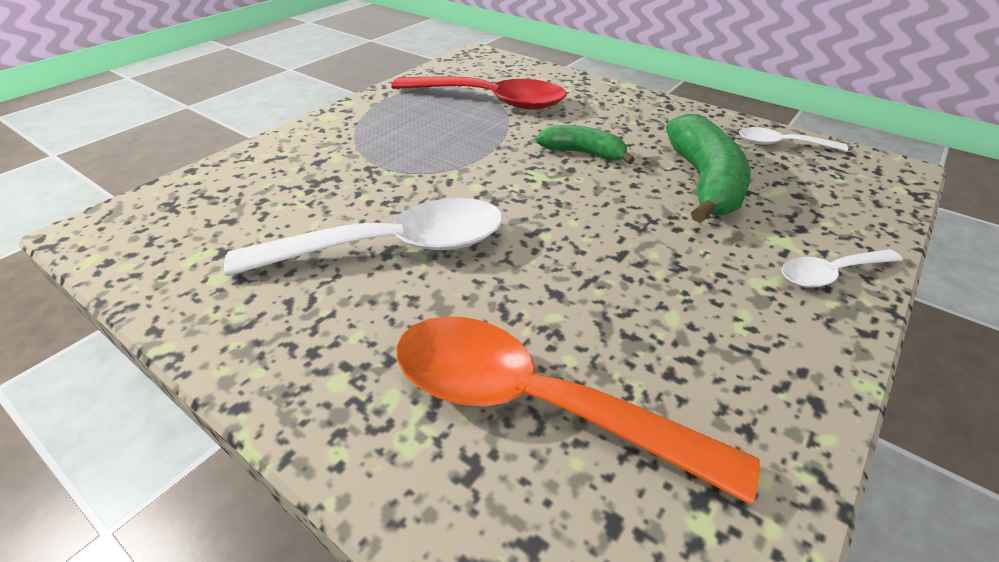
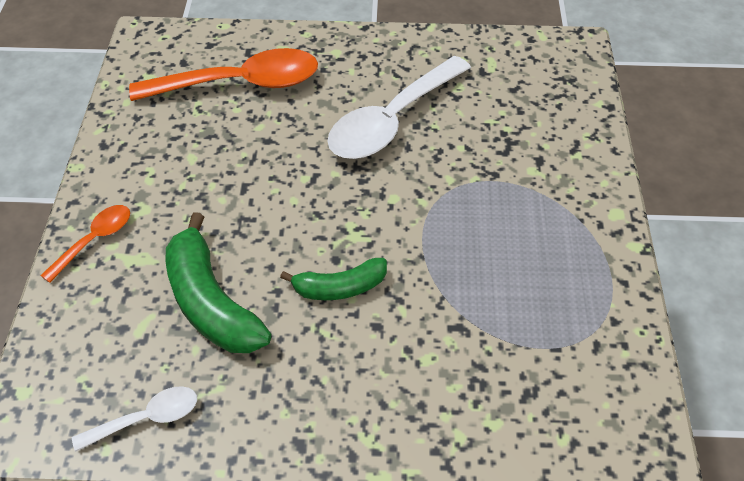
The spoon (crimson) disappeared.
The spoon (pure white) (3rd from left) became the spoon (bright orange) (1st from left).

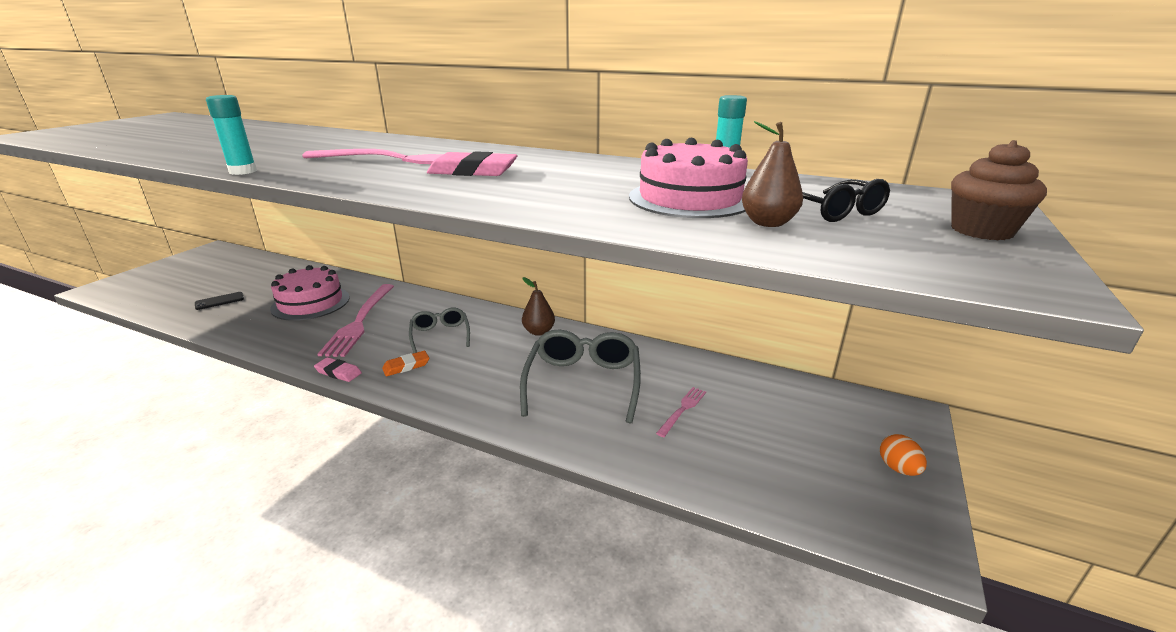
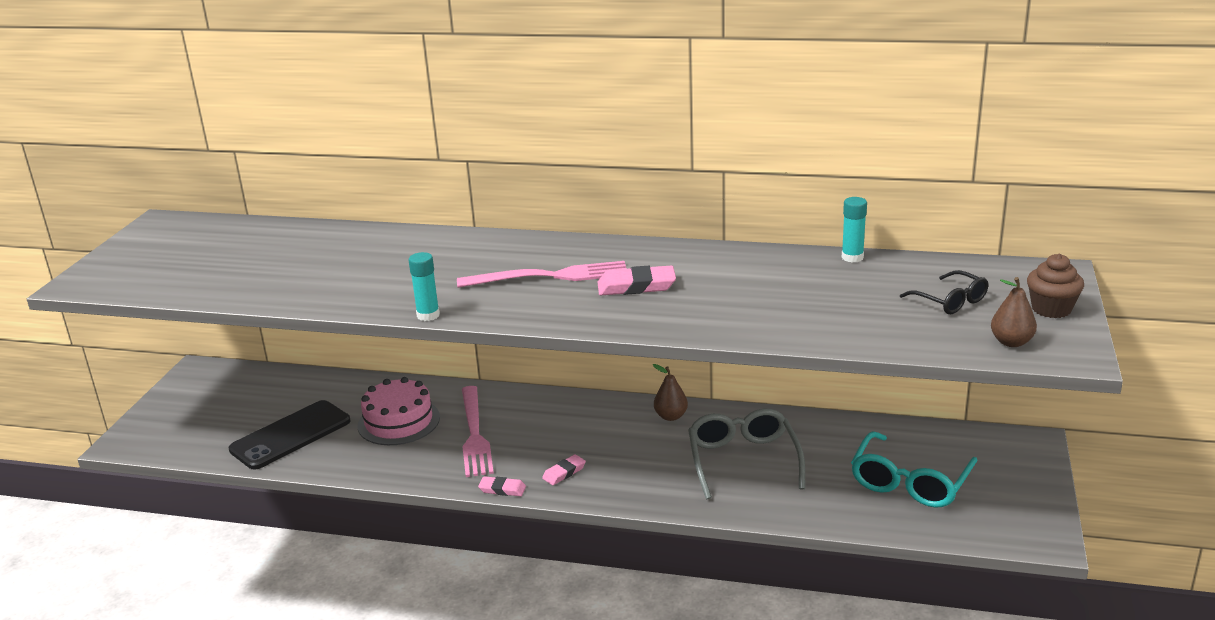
The smartphone (black) changed to 2.40 times the size.
The pencil eraser (bright orange) became the pencil eraser (rose-pink) (2nd from left).
The glasses (grey) (1st from left) disappeared.
The layer cake (rose-pink) (2nd from left) disappeared.
The fork (rose-pink) (3rd from left) disappeared.
The toy pear (dark brown) (2nd from left) moved.
The toy egg (bright orange) disappeared.
The glasses (aqua) appeared.

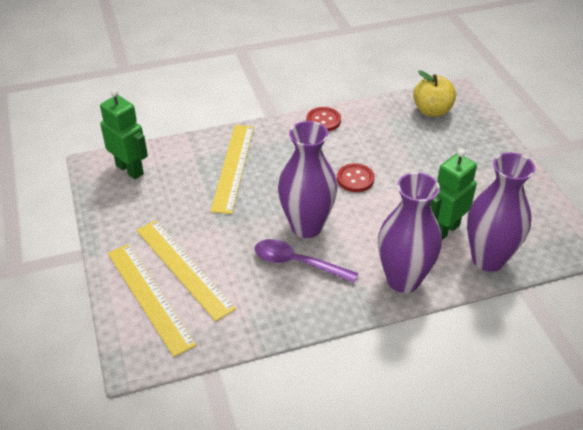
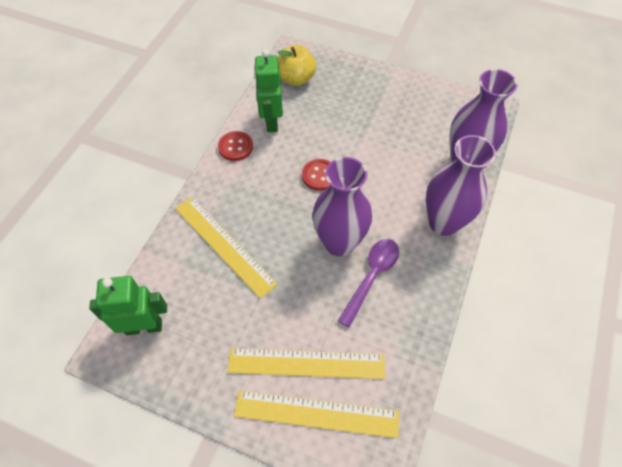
The spoon (violet) turned 150 degrees clockwise.
The robot (green) (2nd from left) moved.

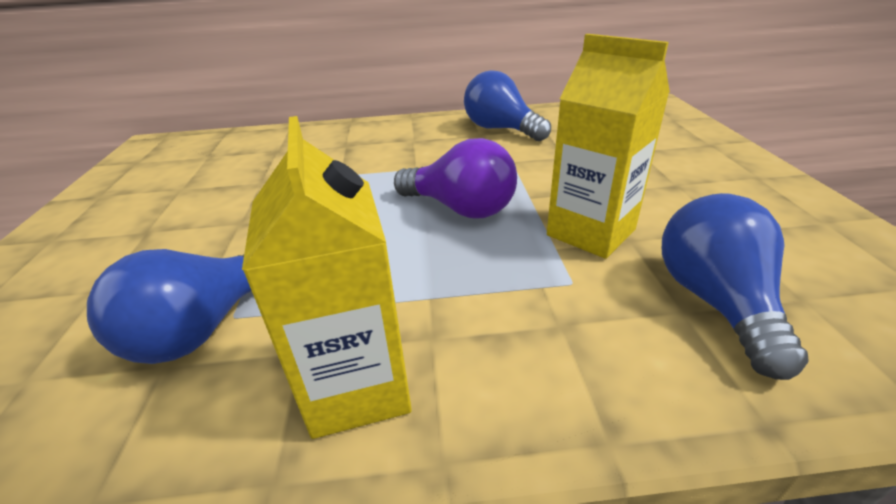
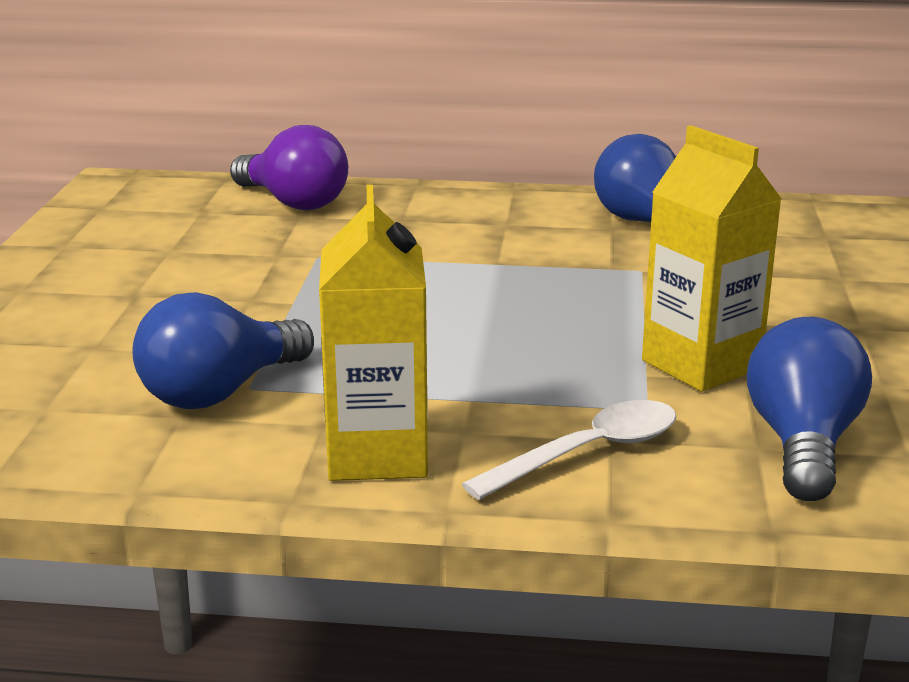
The bulb (violet) moved.
The spoon (pure white) appeared.

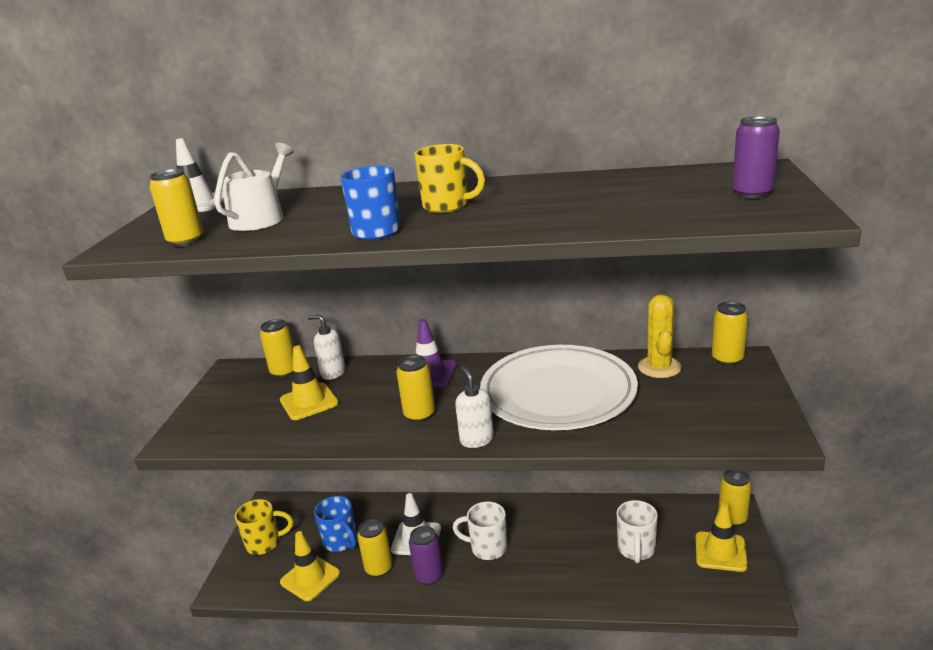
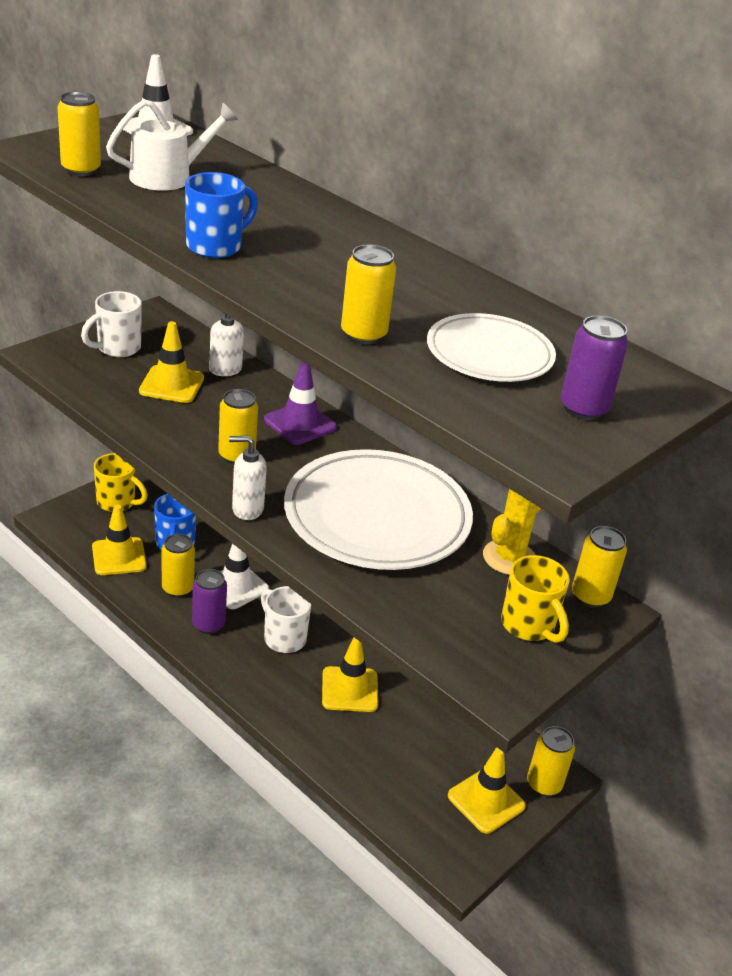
The can (bright yellow) (2nd from left in the first image) moved.
The mug (bright yellow) (2nd from left) moved.
The soap pump (pure white) (2nd from left) turned 105 degrees counterclockwise.
The mug (pure white) (2nd from left in the first image) moved.
The traffic cone (bright yellow) (3rd from left) appeared.
The dinner plate (pure white) (2nd from left) appeared.

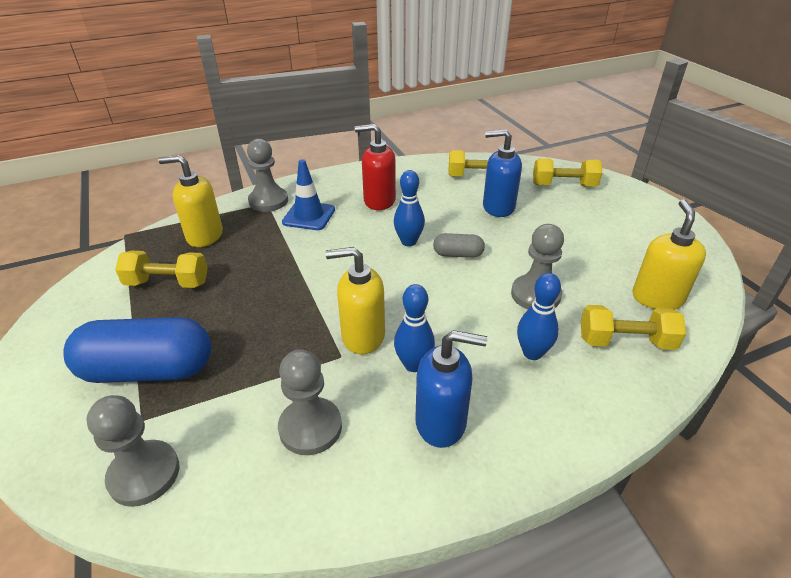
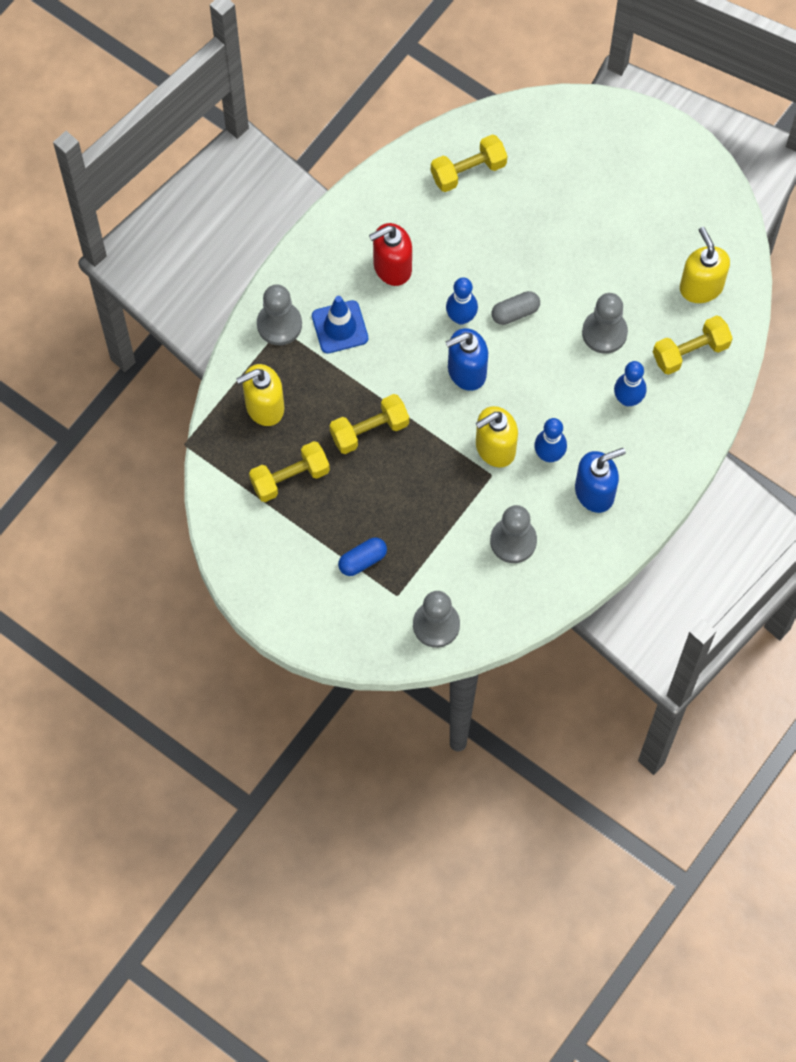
The pill (cobalt) changed to 0.48 times the size.
The soap pump (cobalt) (2nd from left in the first image) moved.
The hand weight (bright yellow) (3rd from left in the first image) moved.

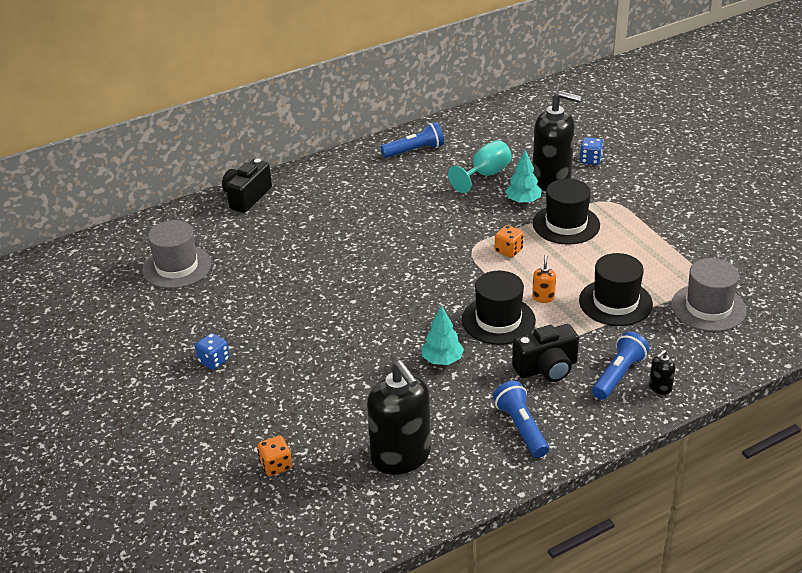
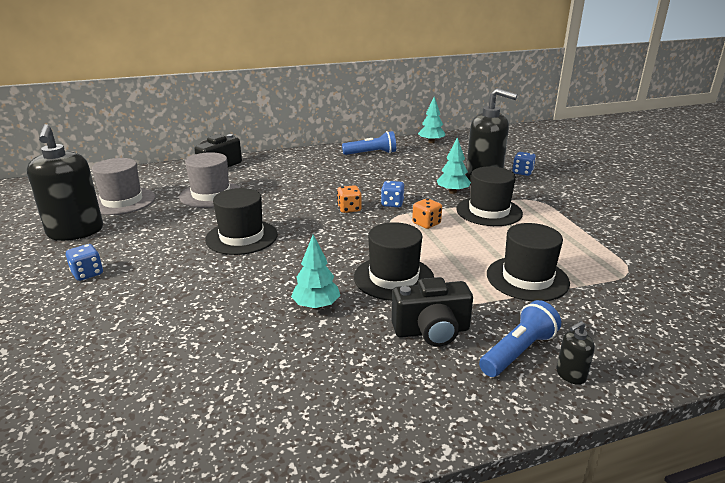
The game die (bright orange) (1st from left) moved.
The soap pump (black) (1st from left) moved.
The chalice (aqua) disappeared.
The torch (cobalt) (2nd from left) disappeared.
The soap pump (bright orange) disappeared.
The top hat (grey) (2nd from left) moved.
The top hat (black) (1st from left) appeared.
The game die (cobalt) (2nd from left) appeared.
The toy tree (aqua) (2nd from left) appeared.

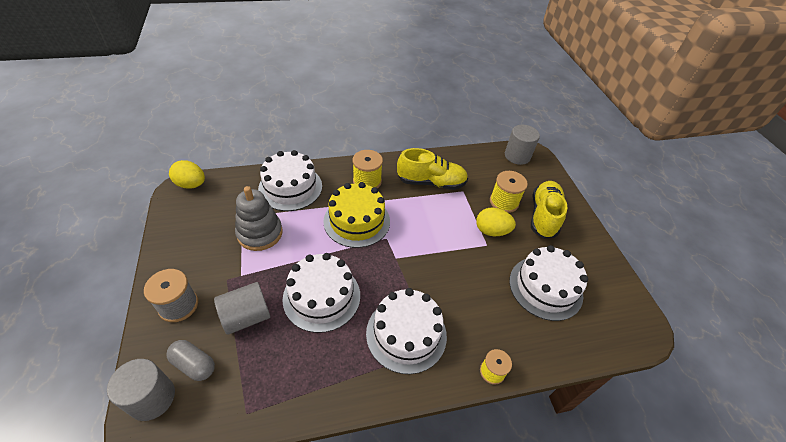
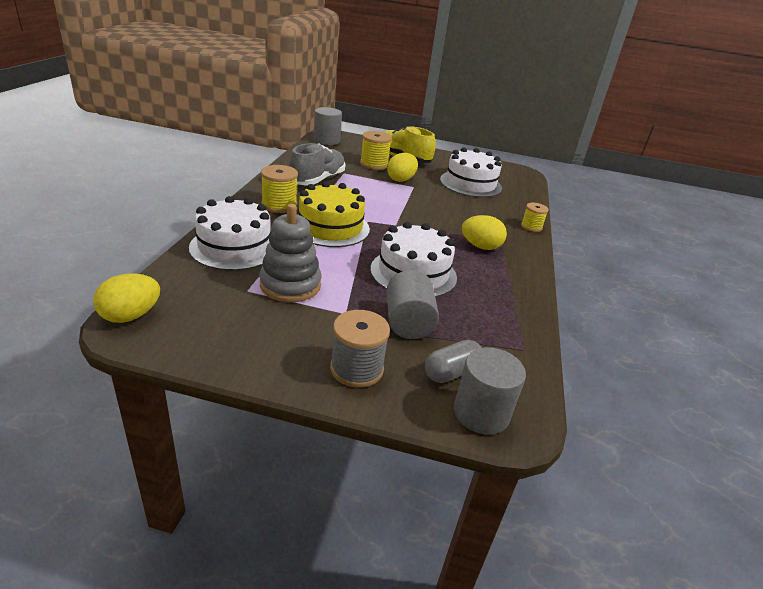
The layer cake (pure white) (3rd from left) was replaced by the toy egg (bright yellow) (3rd from left).
The lace-up shoe (bright yellow) (1st from left) became the lace-up shoe (grey).

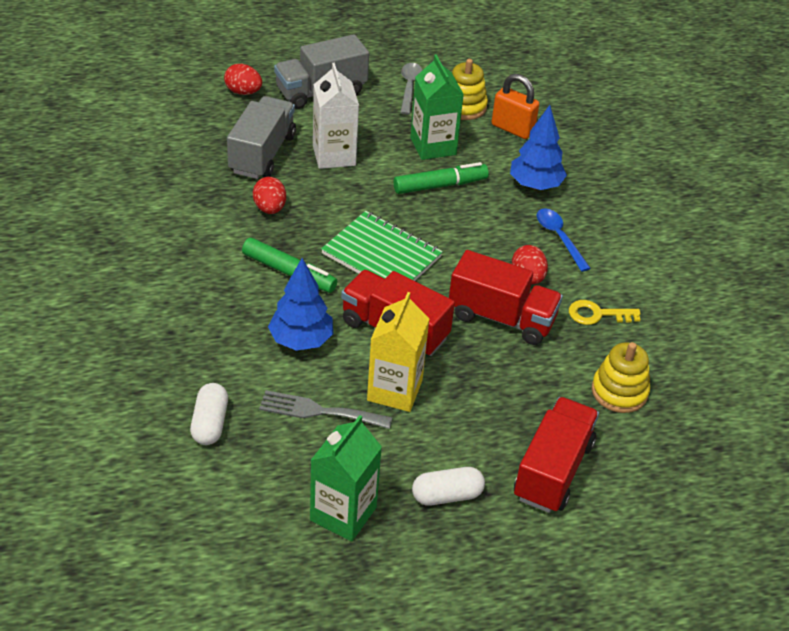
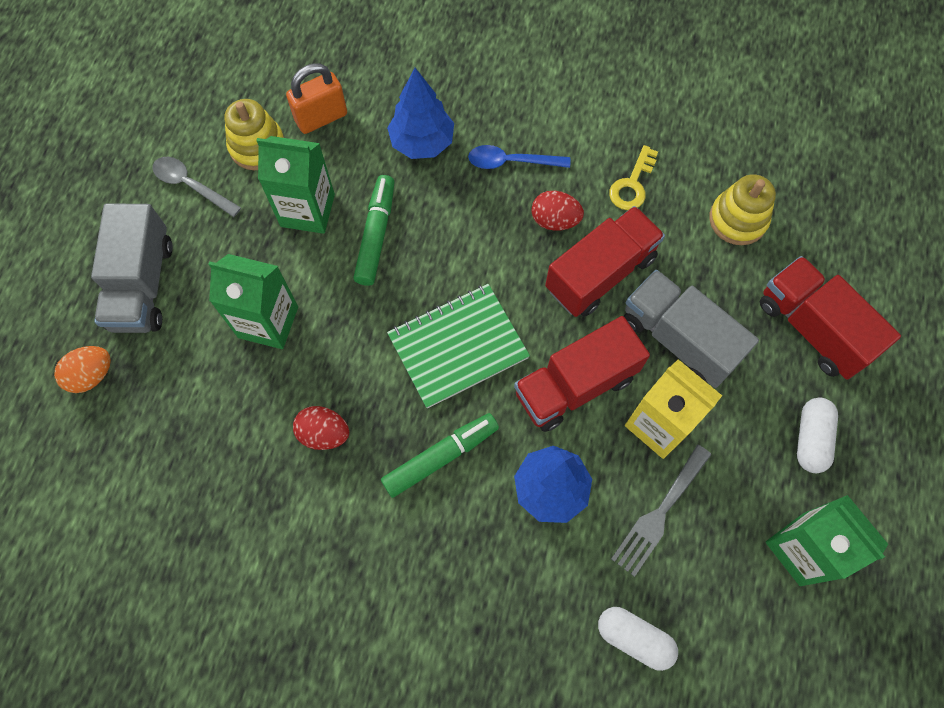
The toy egg (crimson) (1st from left) became the toy egg (bright orange).
The truck (grey) (1st from left in the first image) moved.
The juice carton (pure white) became the juice carton (green) (1st from left).

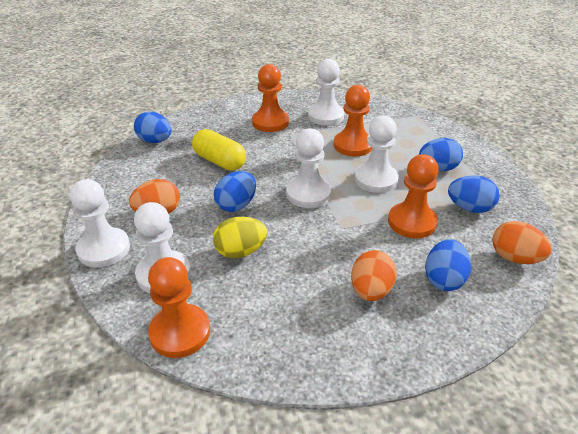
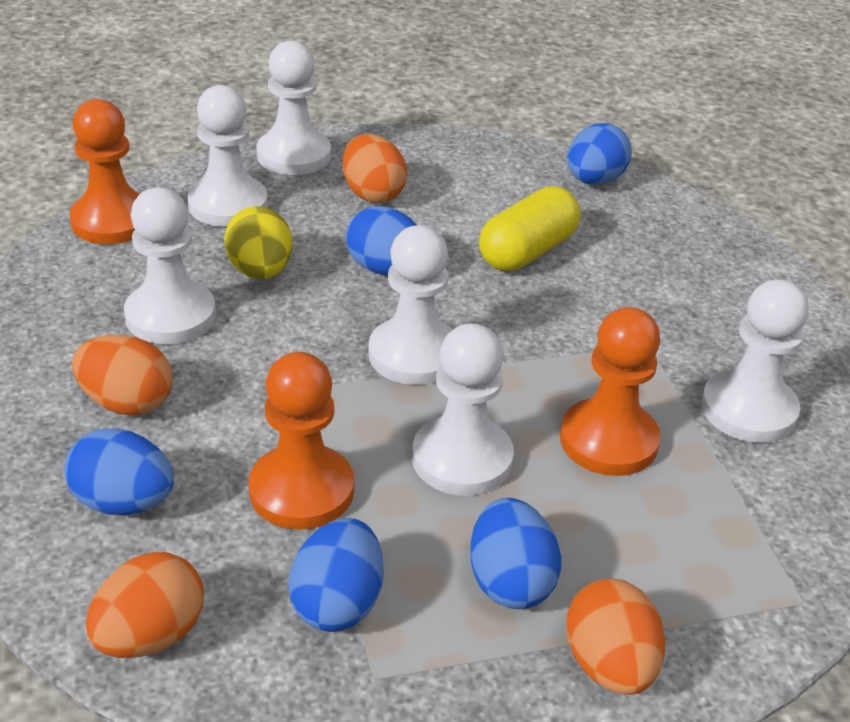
The chess pawn (bright orange) (2nd from left) disappeared.
The chess pawn (pure white) (1st from left) appeared.
The toy egg (bright orange) (4th from left) appeared.

